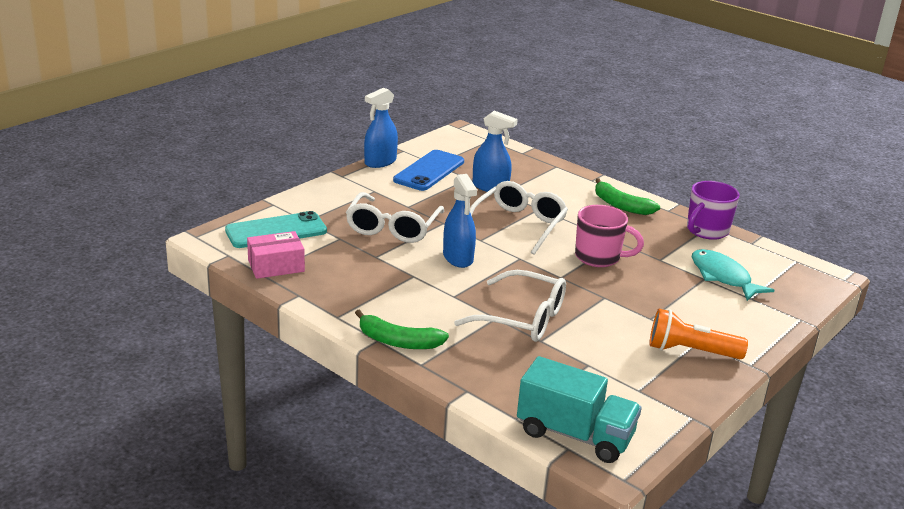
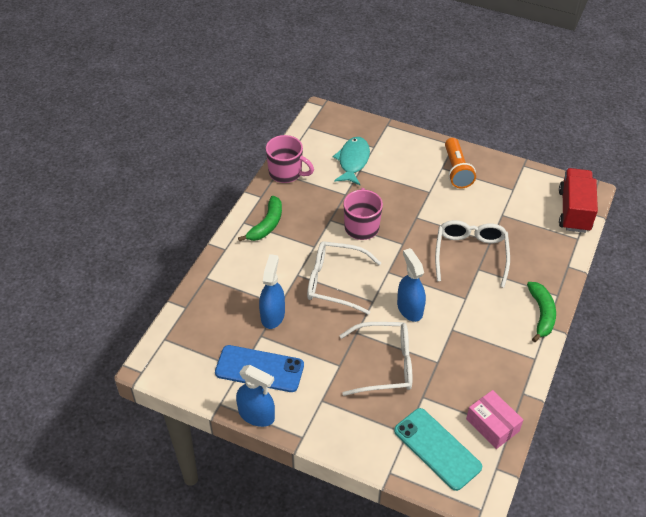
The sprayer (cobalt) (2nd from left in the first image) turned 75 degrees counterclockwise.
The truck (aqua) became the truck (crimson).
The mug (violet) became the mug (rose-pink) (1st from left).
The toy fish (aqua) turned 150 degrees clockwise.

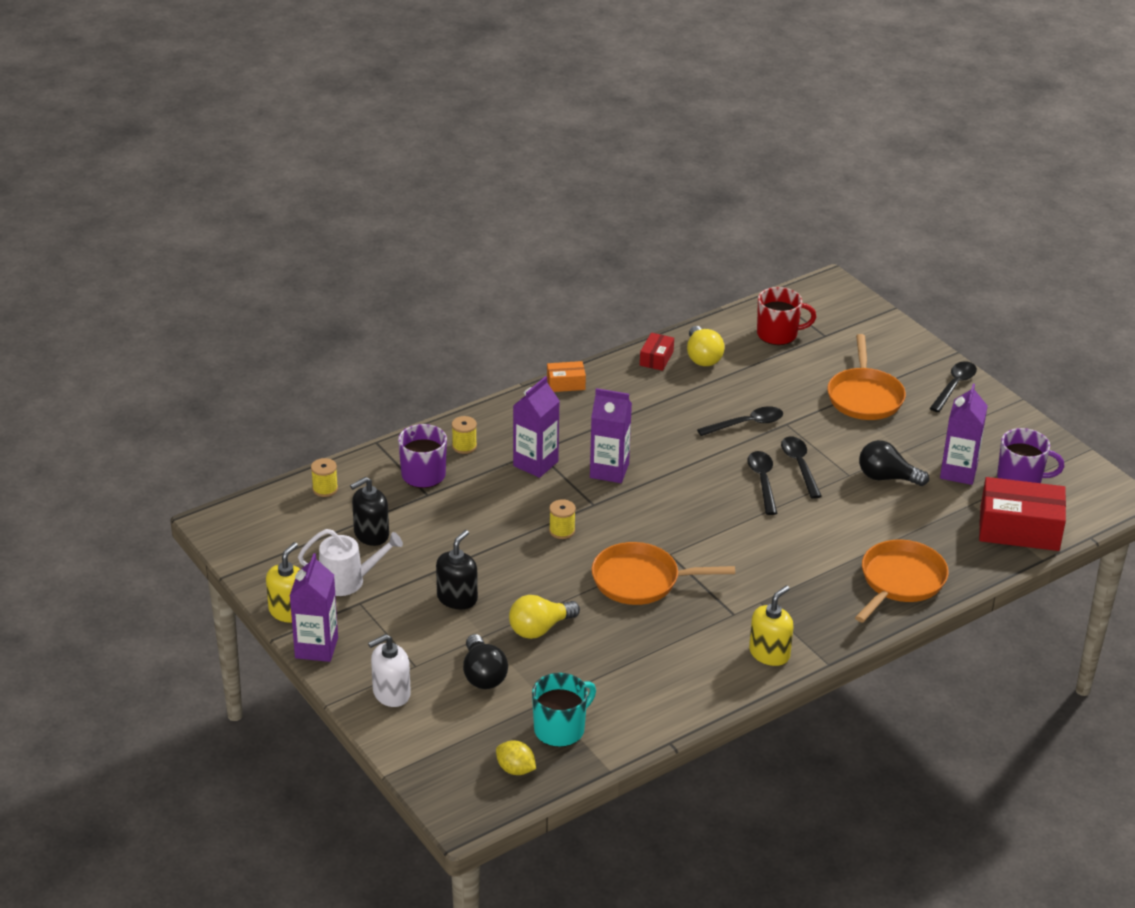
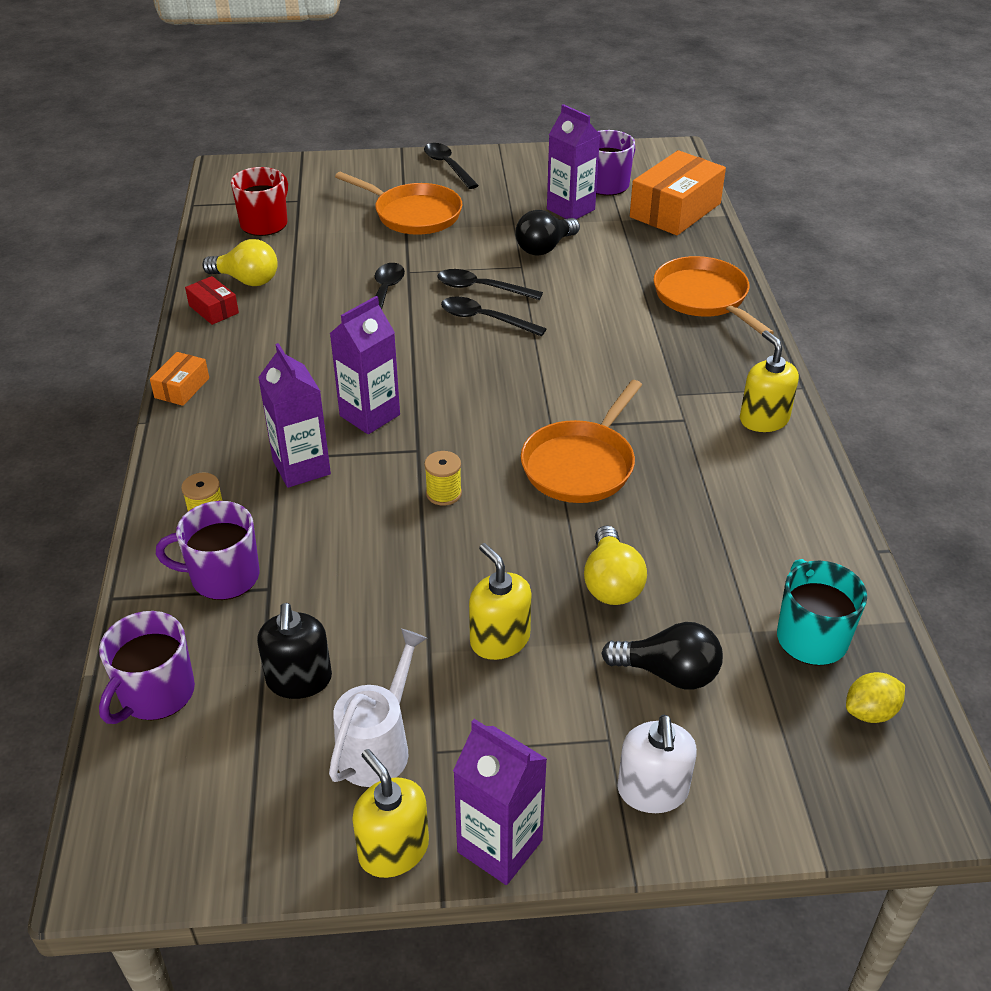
The spool (bright yellow) (1st from left) was replaced by the mug (violet) (1st from left).
The soap pump (black) (2nd from left) became the soap pump (bright yellow) (2nd from left).
The parcel (crimson) (2nd from left) became the parcel (bright orange) (2nd from left).

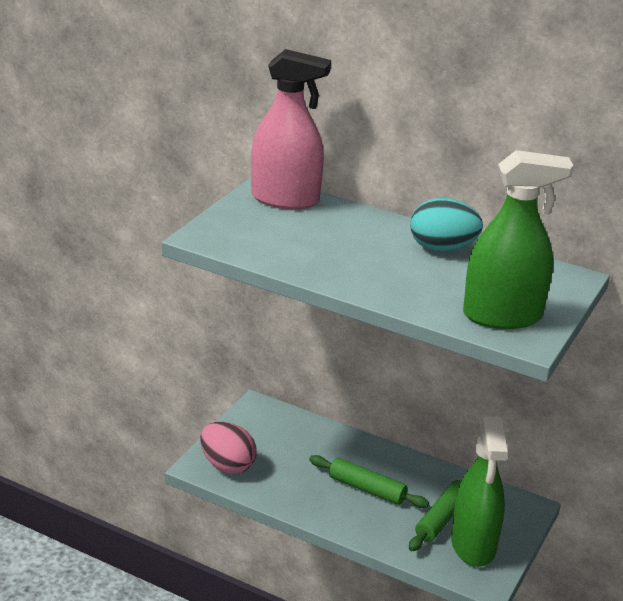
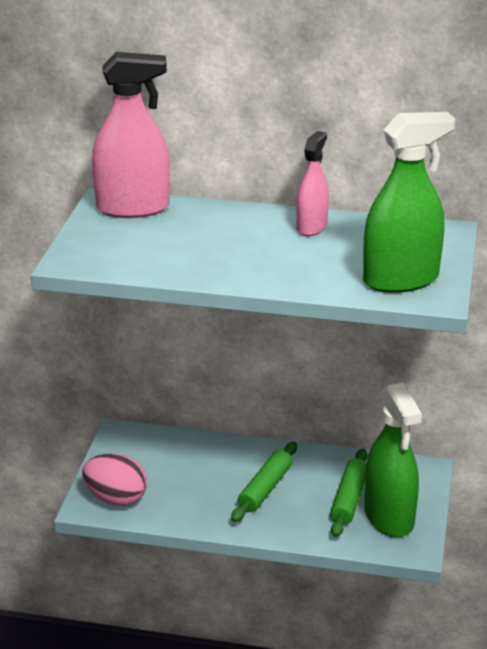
The dough roller (green) (1st from left) turned 75 degrees counterclockwise.
The toy egg (aqua) was replaced by the sprayer (rose-pink) (2nd from left).

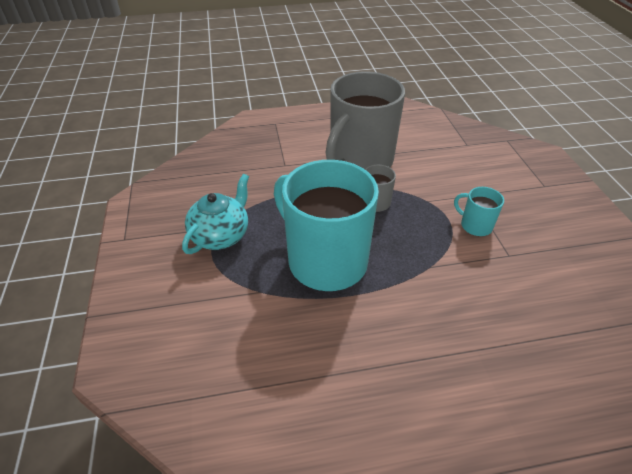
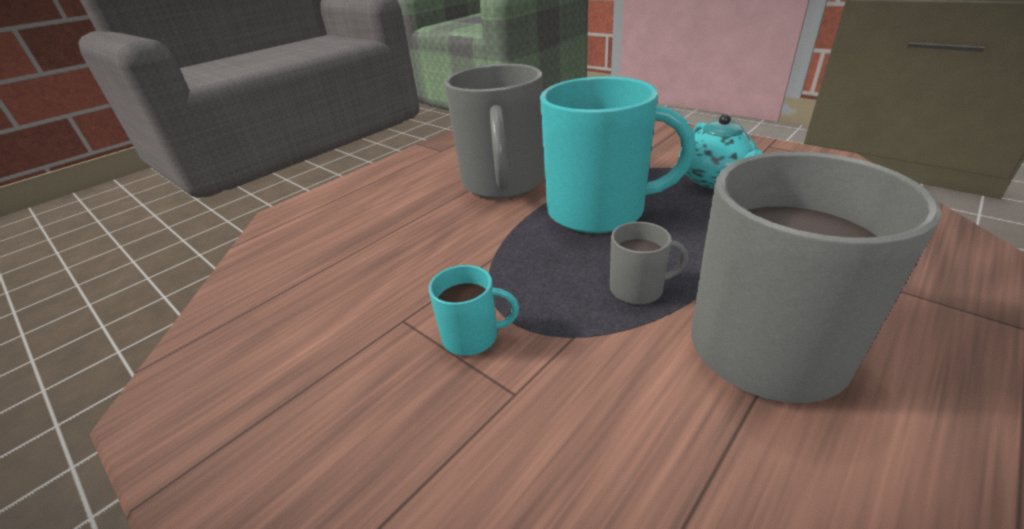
The mug (grey) (1st from left) appeared.

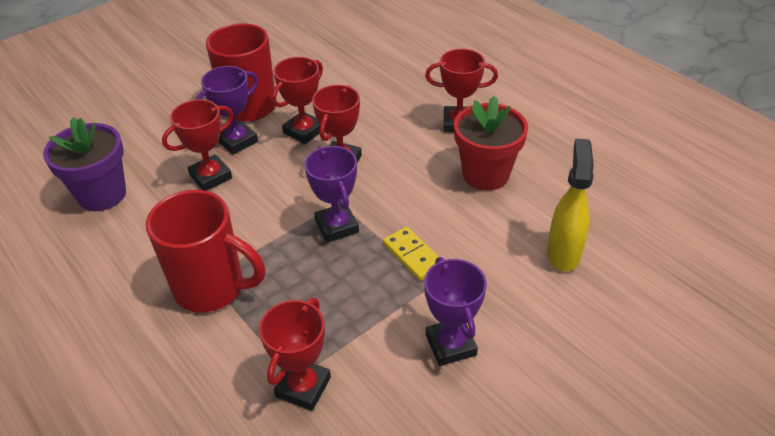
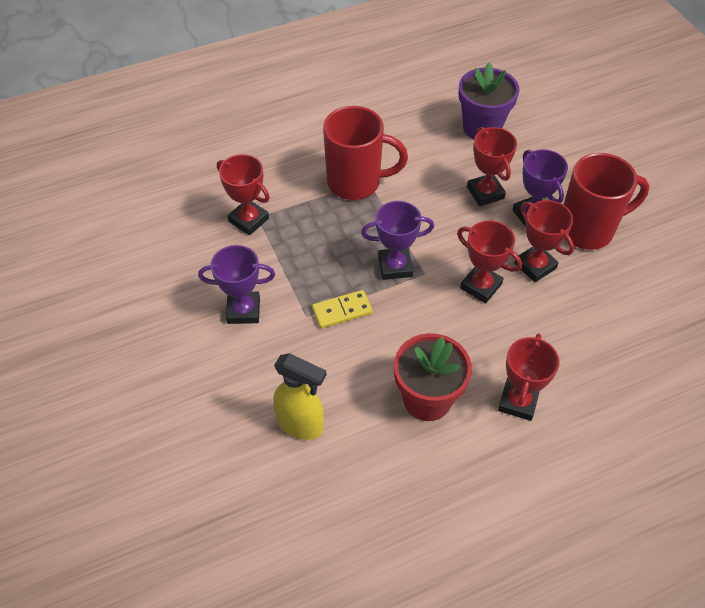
The mug (crimson) (1st from left) turned 120 degrees counterclockwise.

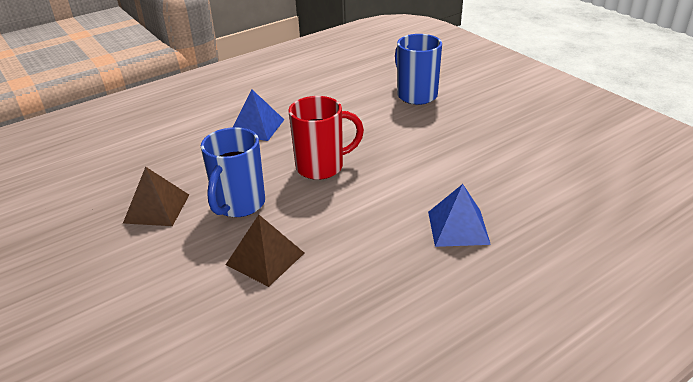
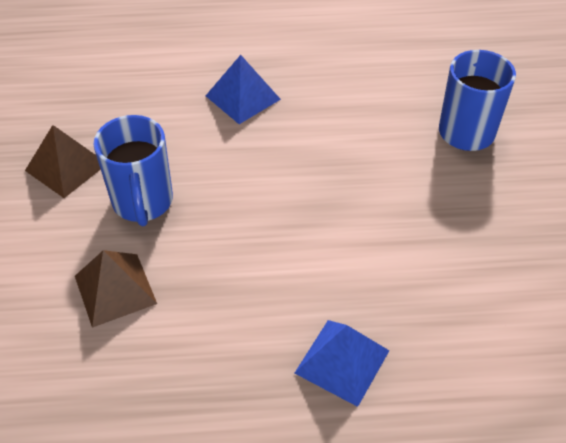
The mug (cobalt) (1st from left) turned 60 degrees counterclockwise.
The mug (crimson) disappeared.

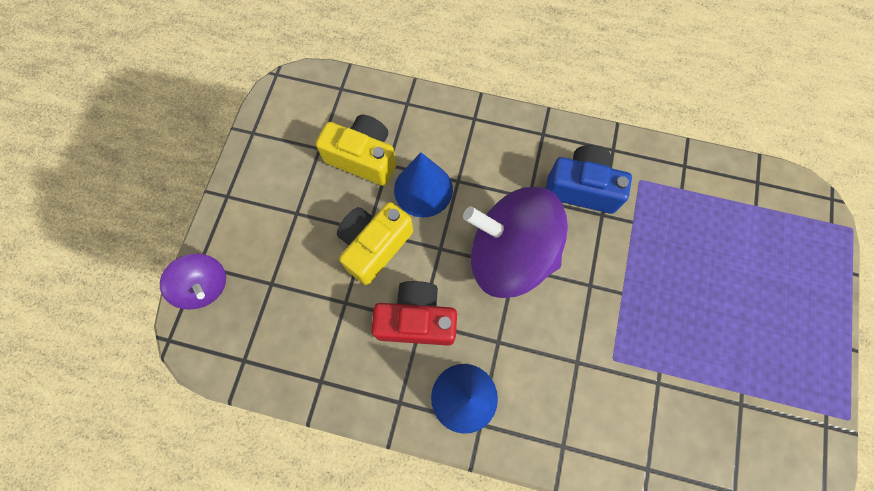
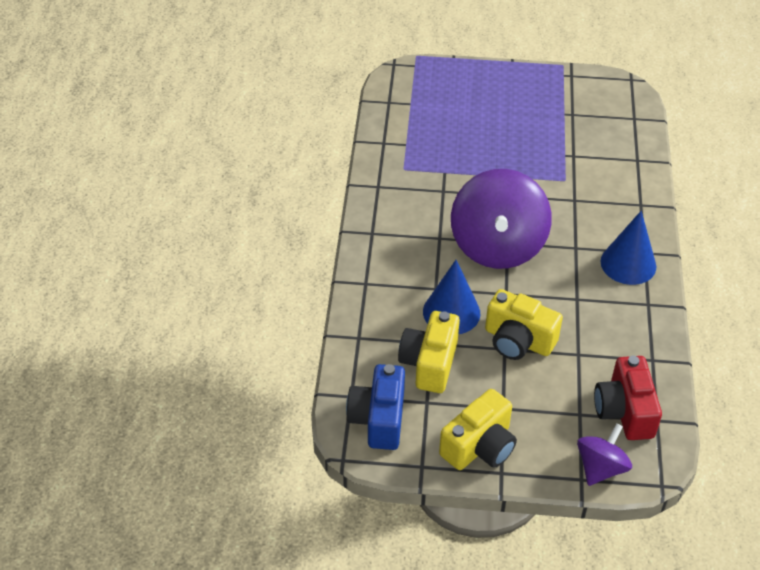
The camera (crimson) moved.
The camera (cobalt) moved.
The camera (bright yellow) (2nd from left) appeared.

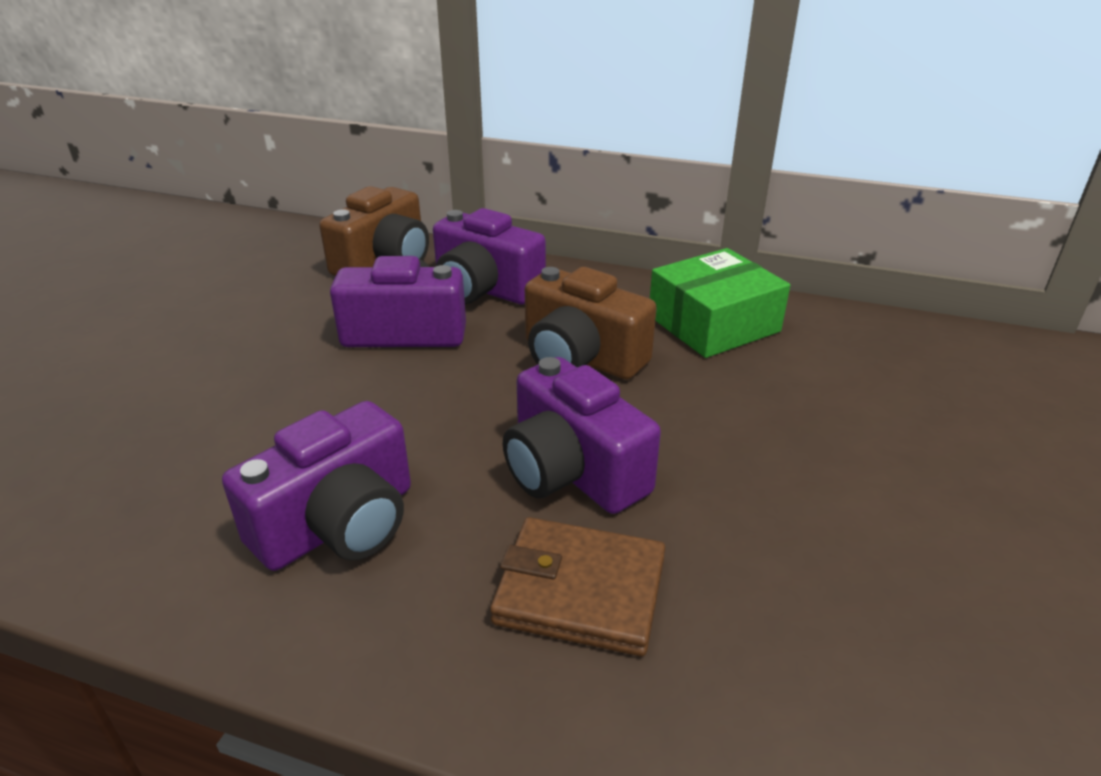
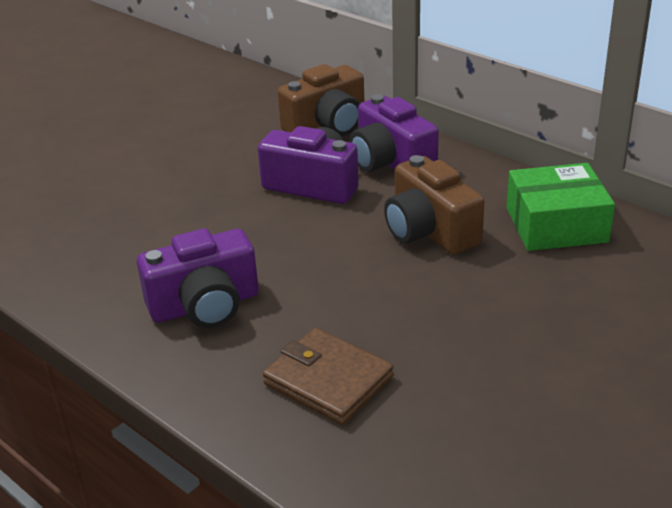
The camera (violet) (4th from left) disappeared.

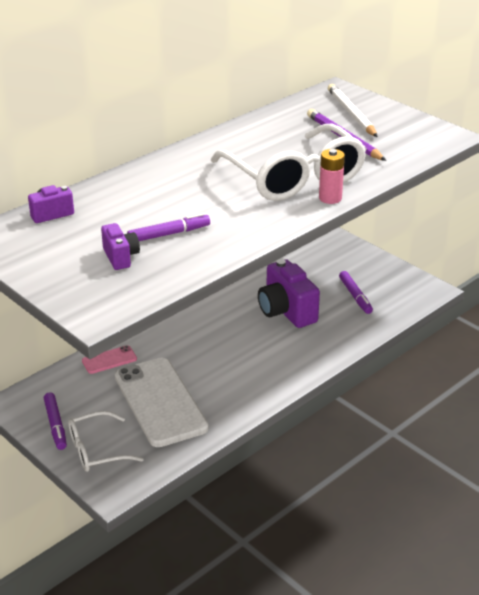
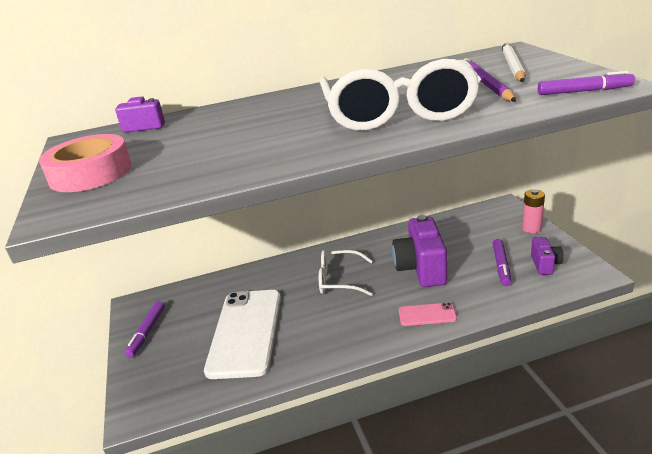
The glasses (pure white) (1st from left) moved.
The smartphone (rose-pink) moved.
The camera (violet) (2nd from left in the first image) moved.
The marker pen (violet) (2nd from left in the first image) moved.
The battery (rose-pink) moved.
The tape (rose-pink) appeared.

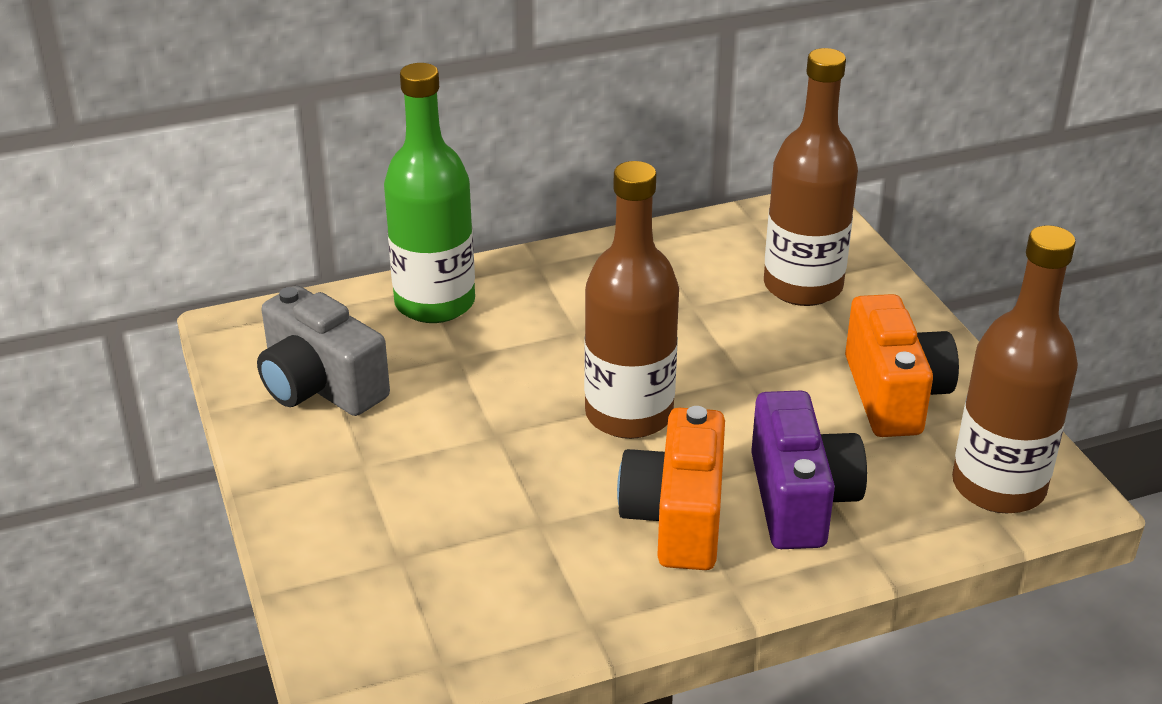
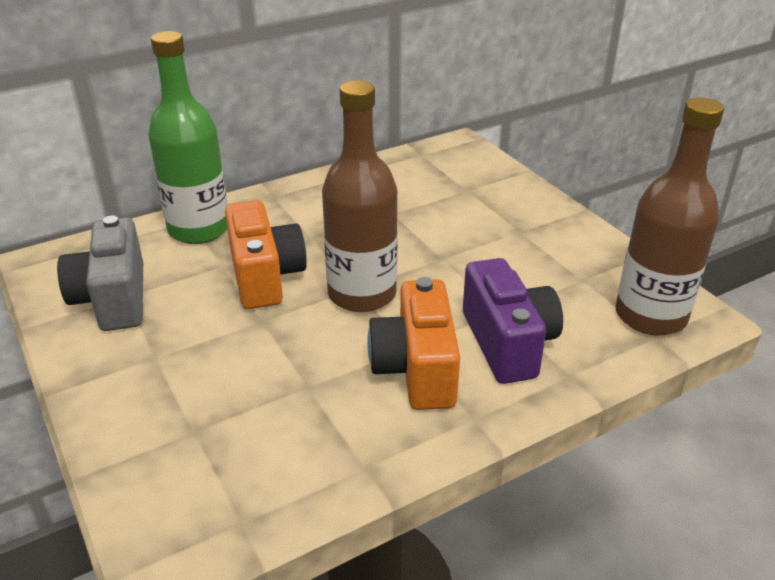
The camera (grey) turned 45 degrees clockwise.
The flask (dark brown) (2nd from left) disappeared.
The camera (bright orange) (2nd from left in the first image) moved.

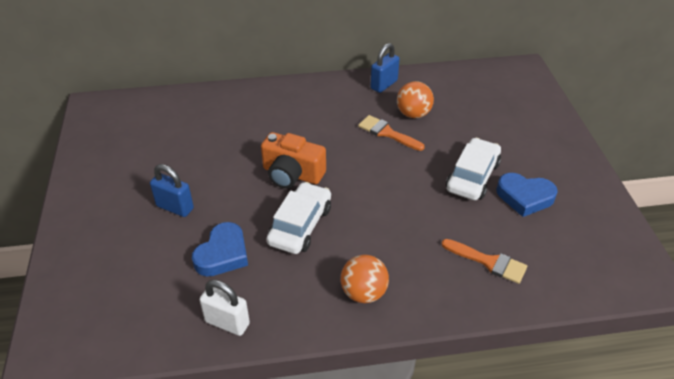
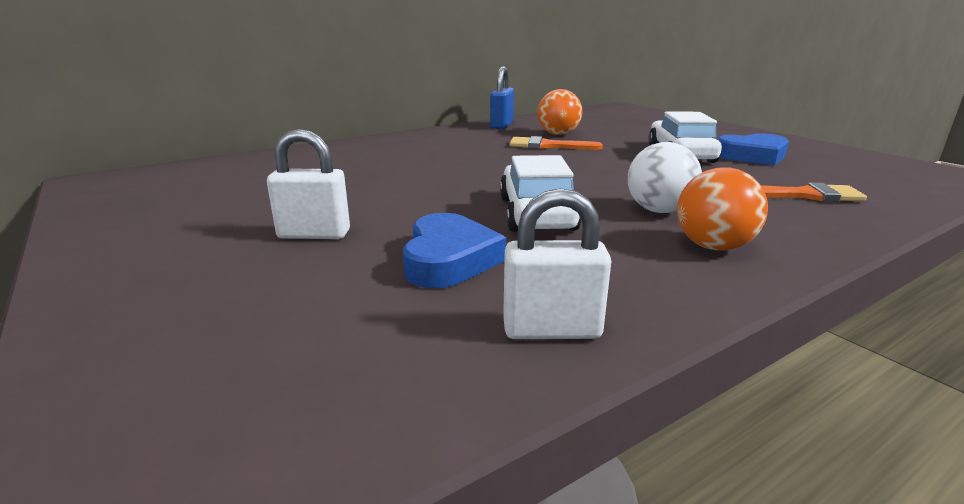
The padlock (cobalt) (1st from left) became the padlock (pure white) (1st from left).
The camera (bright orange) disappeared.
The ball (pure white) appeared.

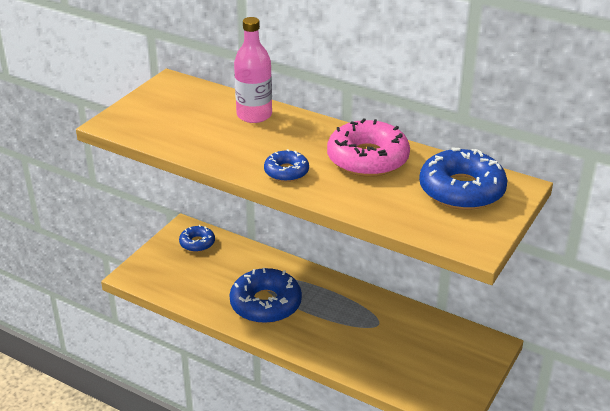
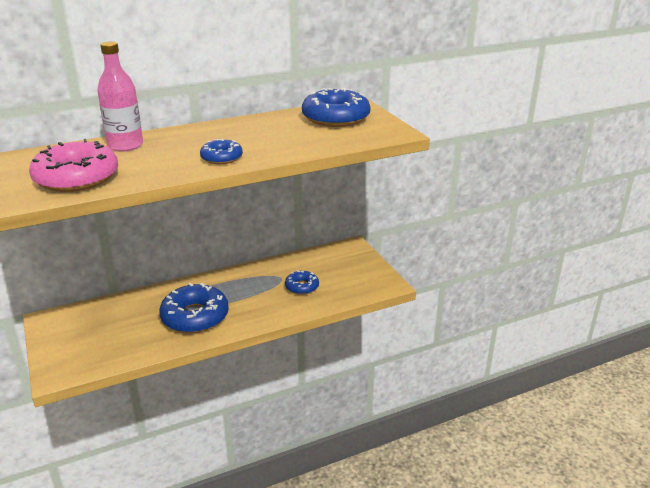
The doughnut (cobalt) (1st from left in the first image) moved.
The doughnut (rose-pink) moved.

